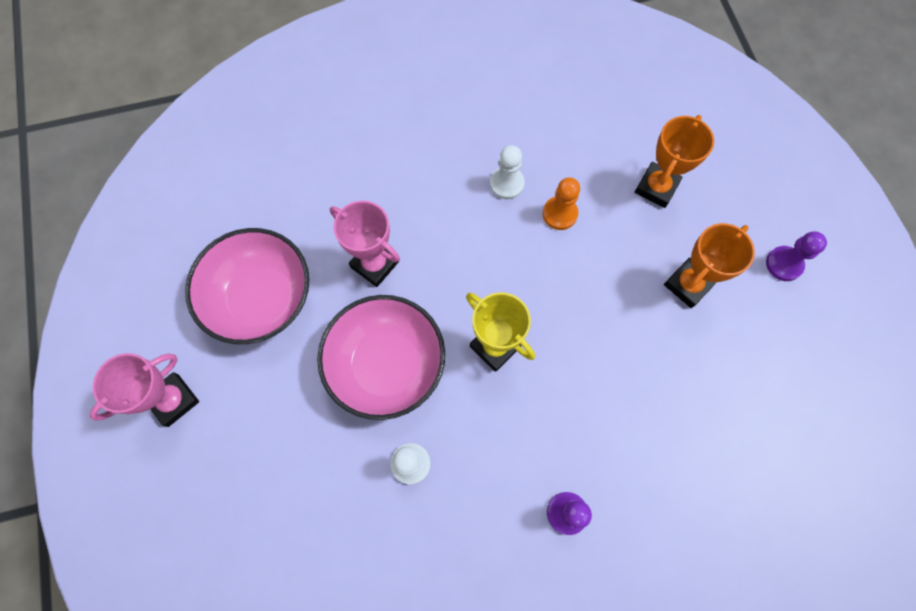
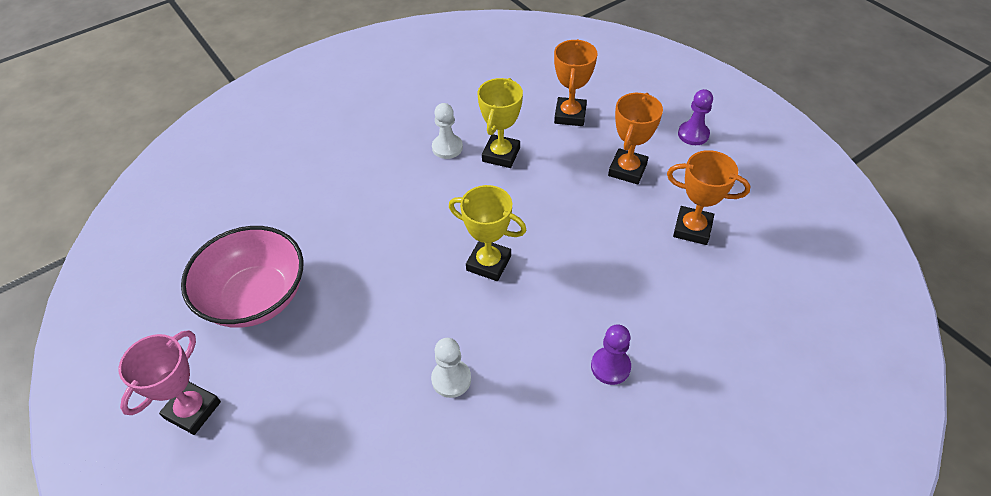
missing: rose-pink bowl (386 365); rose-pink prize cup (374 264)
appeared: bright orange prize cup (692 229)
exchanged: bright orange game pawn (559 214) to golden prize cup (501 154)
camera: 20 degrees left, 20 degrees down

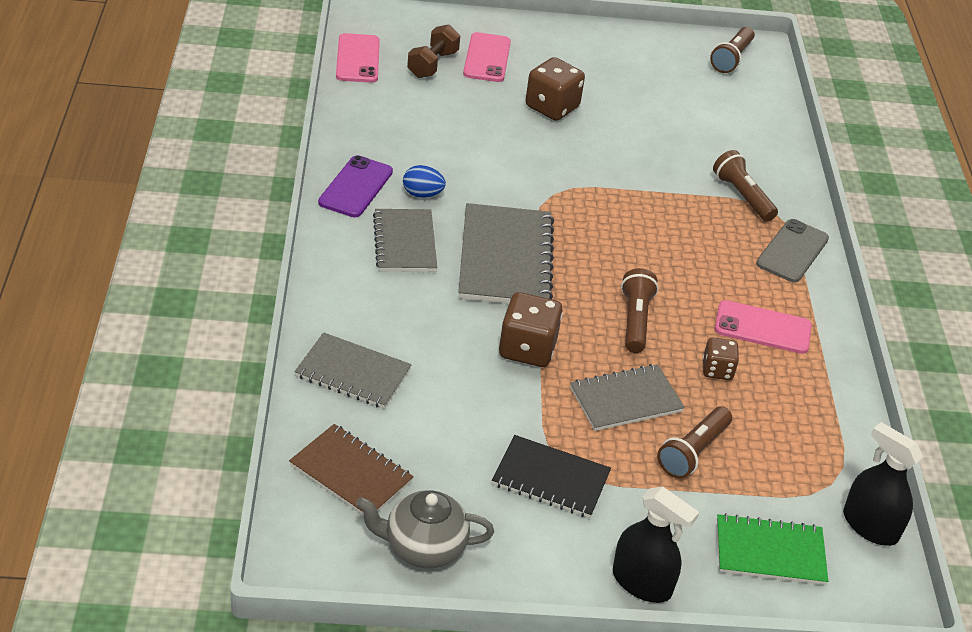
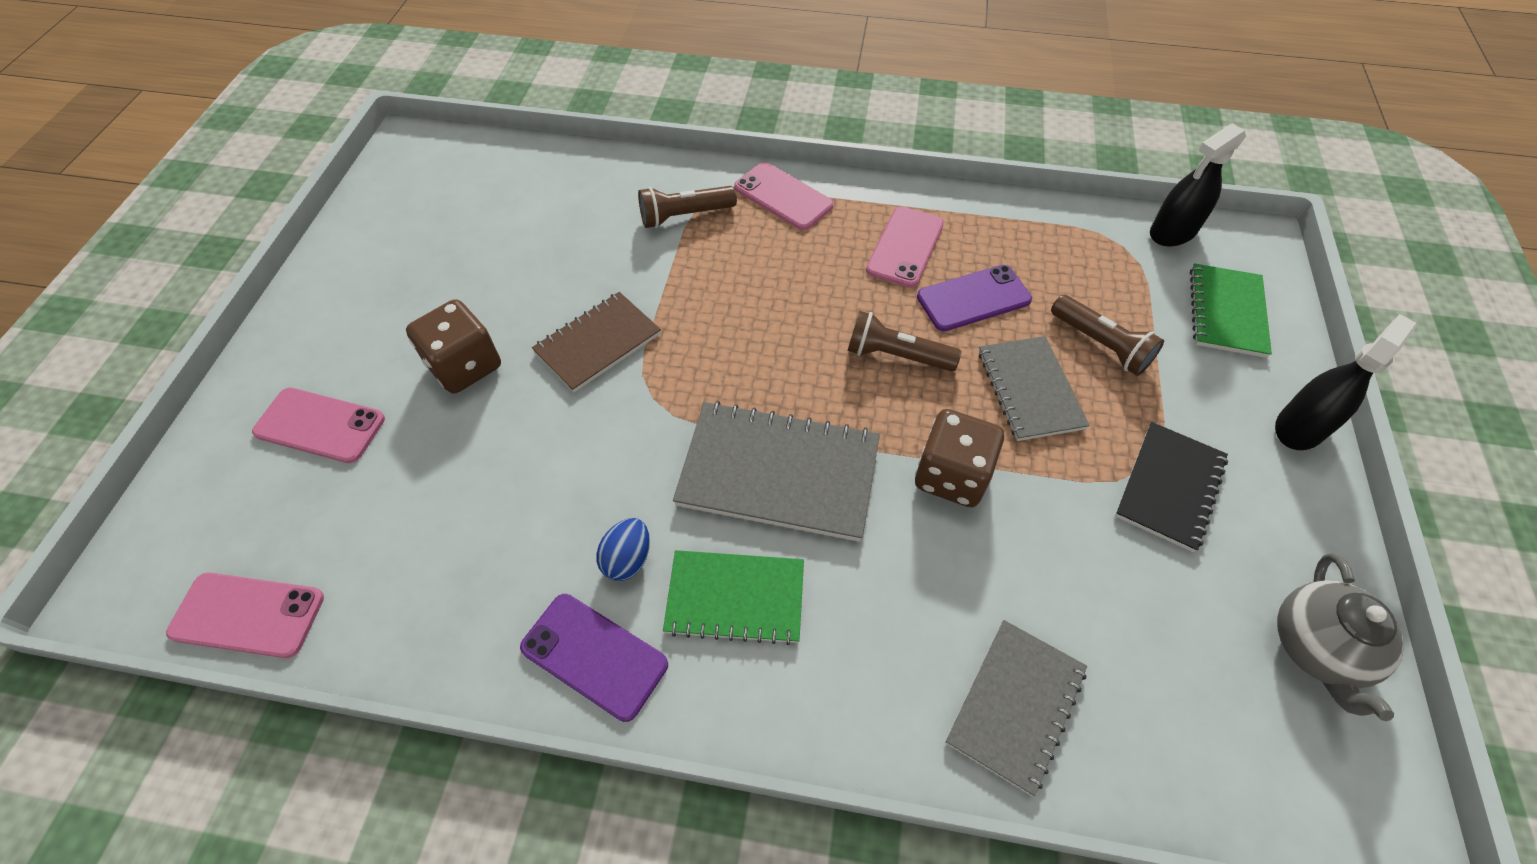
missing: dark brown dumbbell (432 64); dark brown flashlight (731 58)
relocated: dark brown notepad (351 473) to (598 343)
exchanged: dark brown die (717 370) to violet smartphone (973 298)
colour: gray notepad (404 243) to green notepad (735 598); gray smartphone (792 251) to rose-pink smartphone (783 196)
camera: 75 degrees left, 15 degrees up

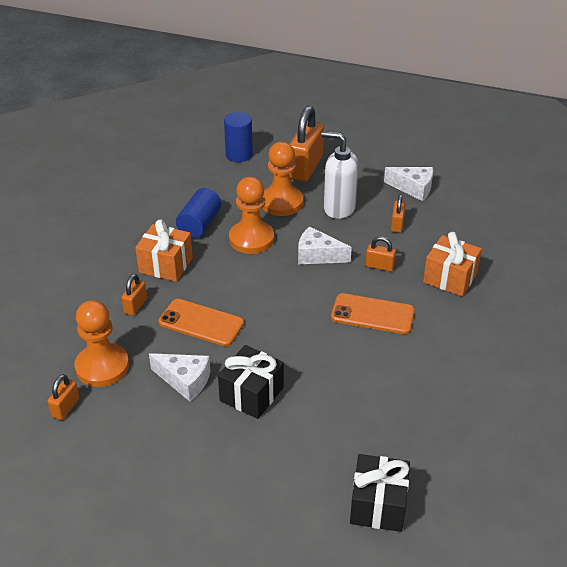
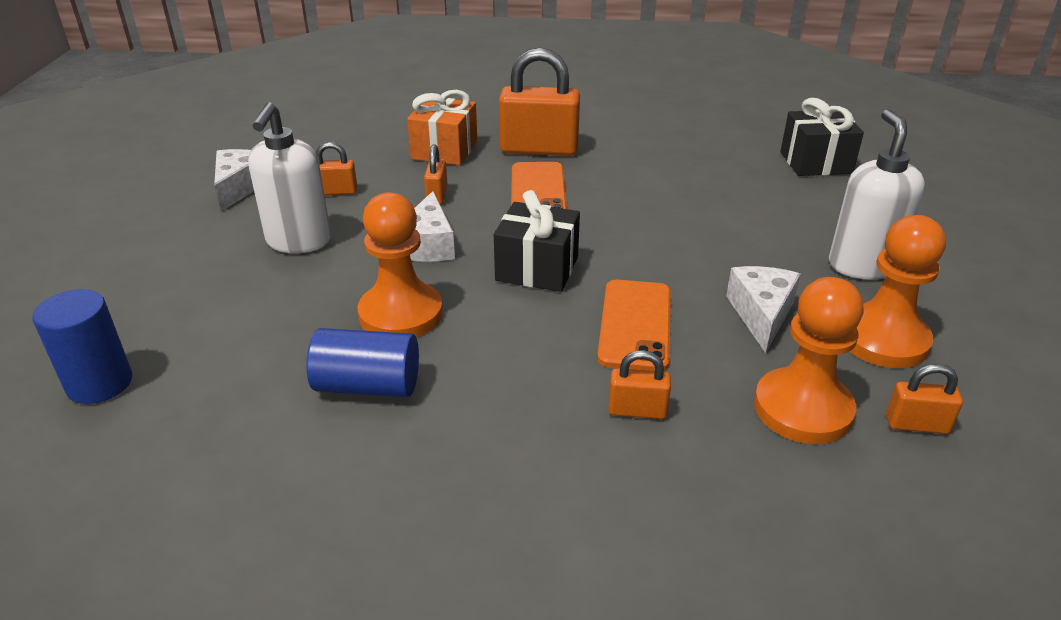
missing: bright orange present (166 265)
appeared: pure white soap pump (862 265)
relocated: jet-black present (251 394) to (537 269); bright orange lock (305 168) to (539 149); bright orange game pawn (281 202) to (883 339)
camera: 105 degrees left, 5 degrees down

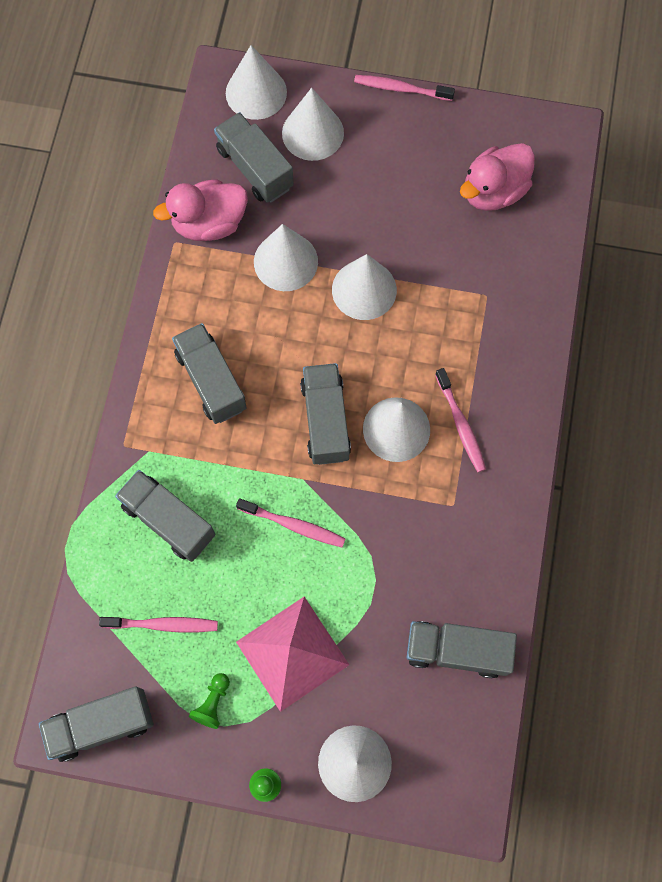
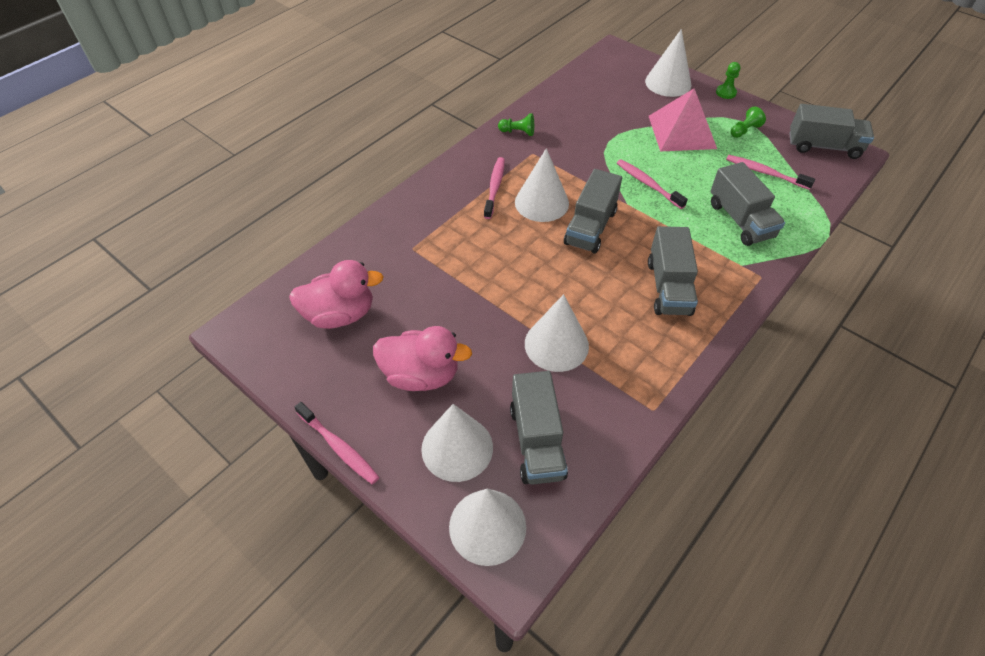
missing: pure white cone shape (364 290); gray truck (457 650)
appeared: green game pawn (518 132)
relocated: rose-pink duck (209 223) to (421 375)
camera: 150 degrees left, 20 degrees down

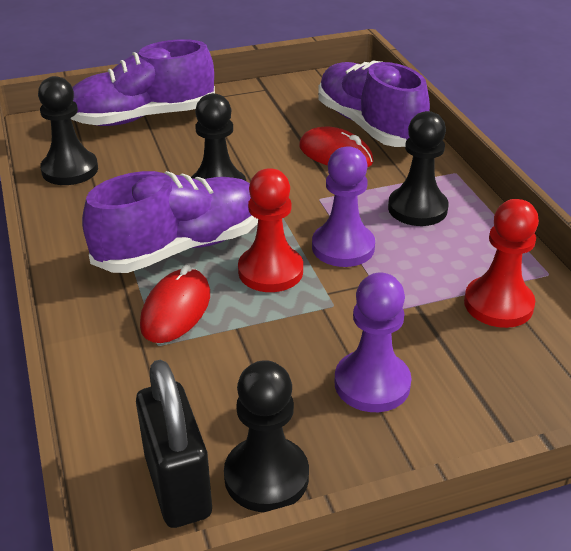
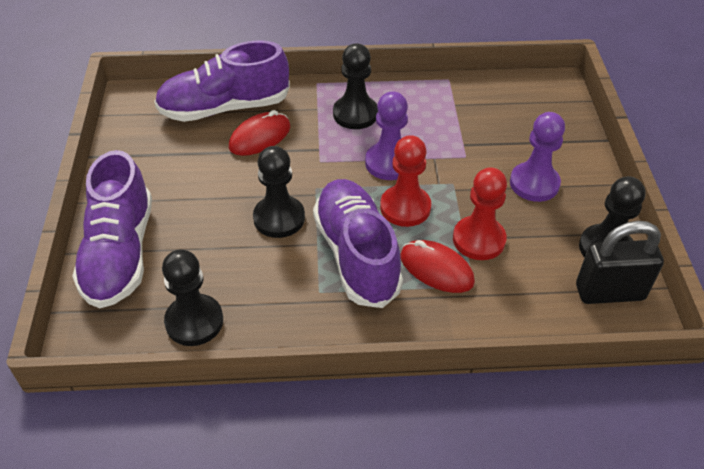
relocated: red game pawn (498 304) to (478 240)
camera: 75 degrees left, 10 degrees up

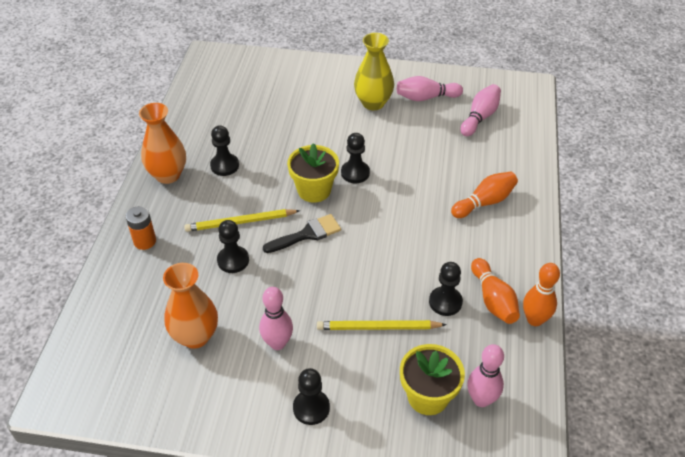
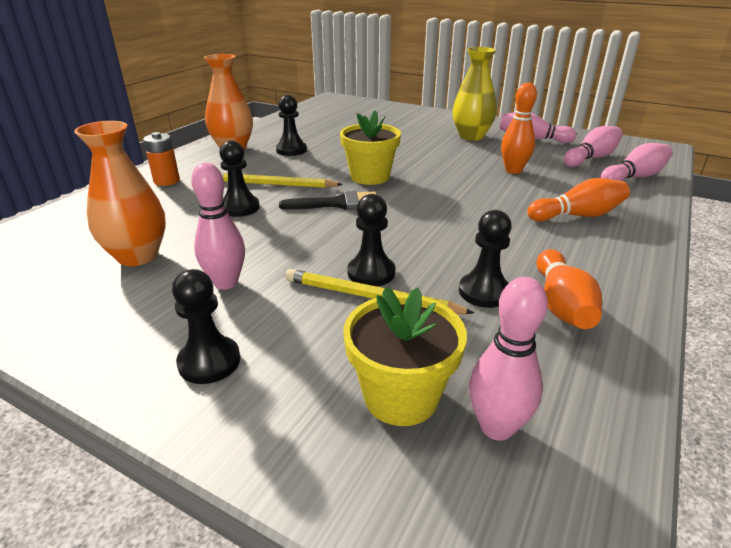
appeared: rose-pink skittle (634 177)
relocated: jet-black game pawn (355 173) to (371 273); bright orange skittle (534 320) to (513 170)
camera: 20 degrees right, 15 degrees down

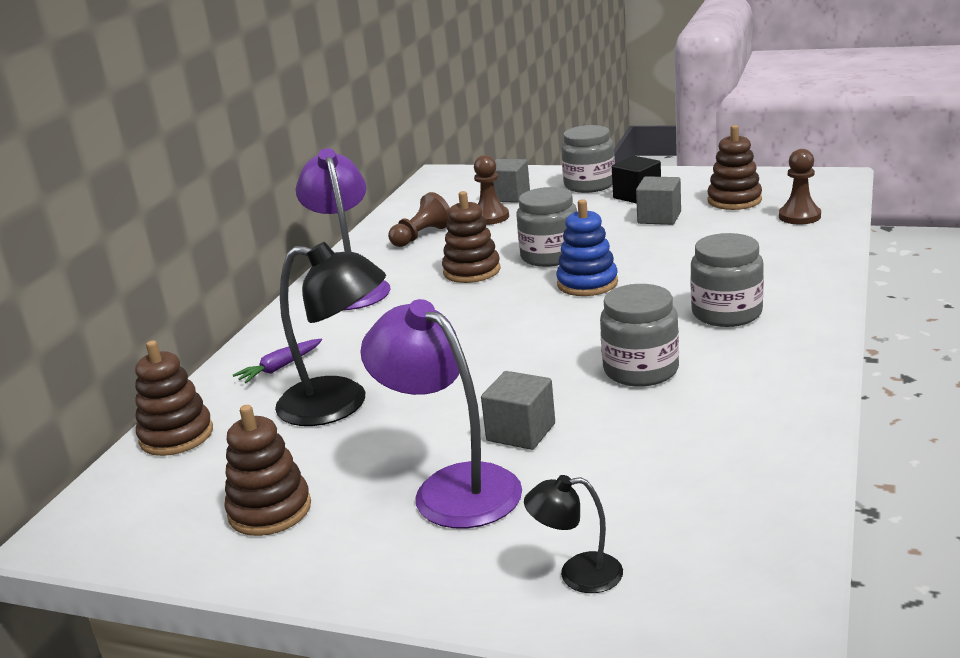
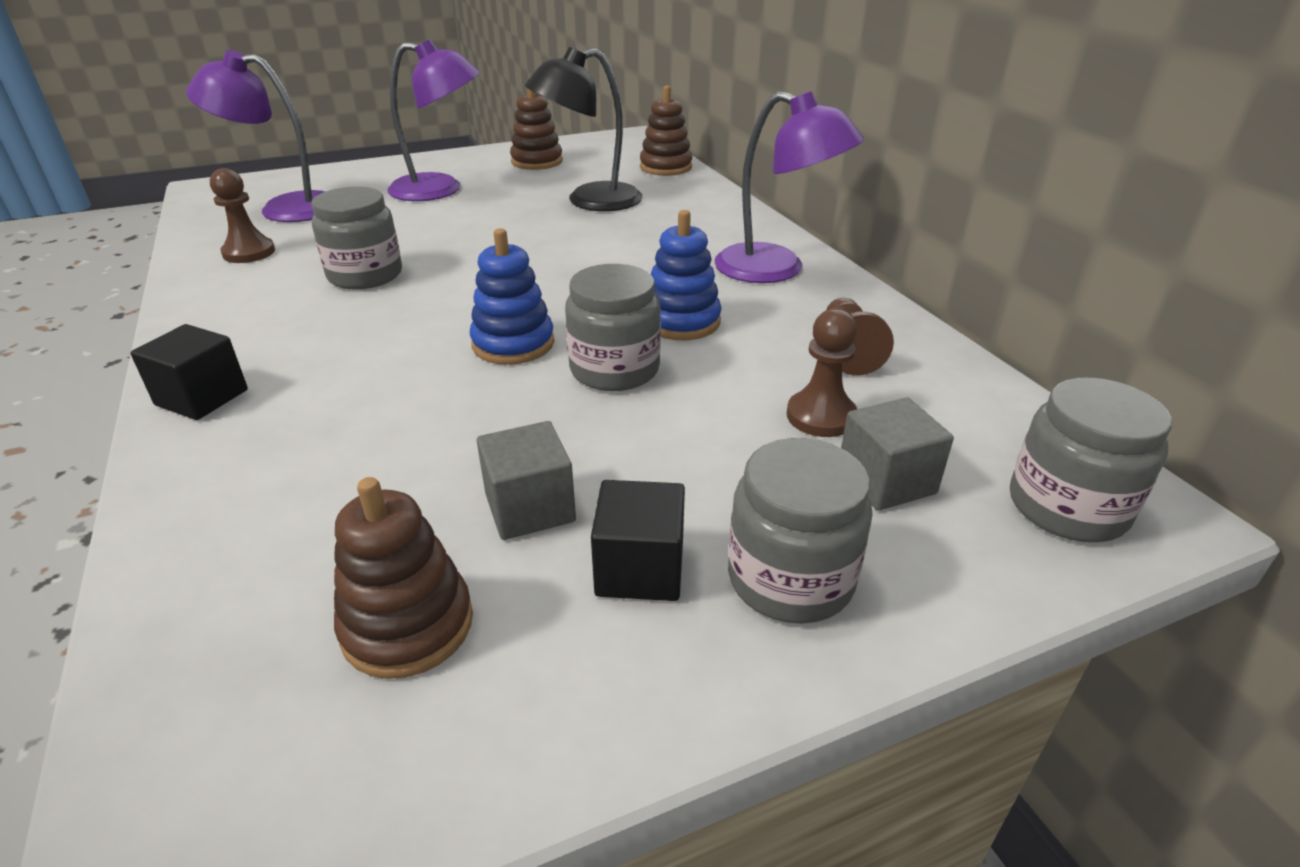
missing: violet root vegetable (280 367); gray cube (521 432); jet-black desk lamp (577 574)
appeared: jet-black cube (202 397); violet desk lamp (285 208)
relocated: dark brown game pawn (799 216) to (249 252); gray preserve jar (726 313) to (1067 507)
colour: dark brown ring stacker (472 271) to royal blue ring stacker (681 321)
camera: 135 degrees right, 10 degrees up

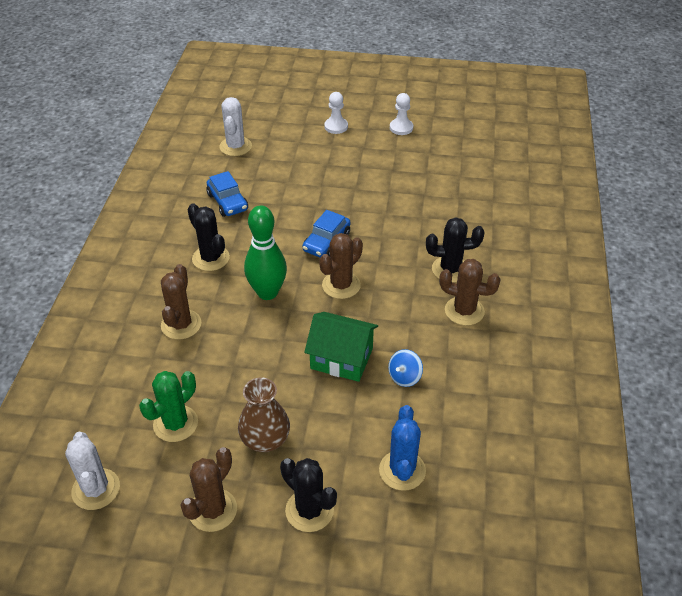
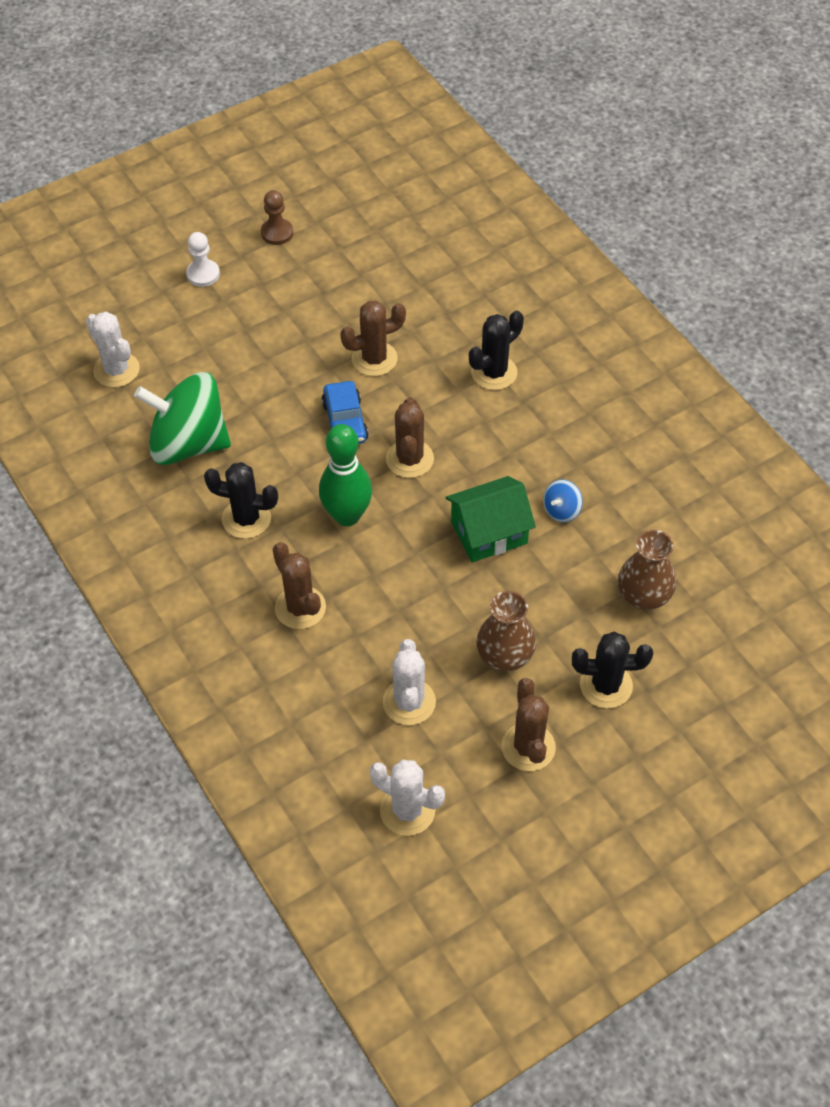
relocated: dark brown saguaro cactus (464 311) to (374 359)
exchanged: royal blue toy car (228 202) to green whirligig (188 443); royal blue saguaro cactus (402 470) to dark brown vase (643 596)
colour: pure white game pawn (401 128) to dark brown game pawn (277 233); green saguaro cactus (175 424) to pure white saguaro cactus (409 702)
spun: royal blue whirligig (404 377) = (561 510) 45 degrees clockwise
camera: 40 degrees left, 10 degrees up

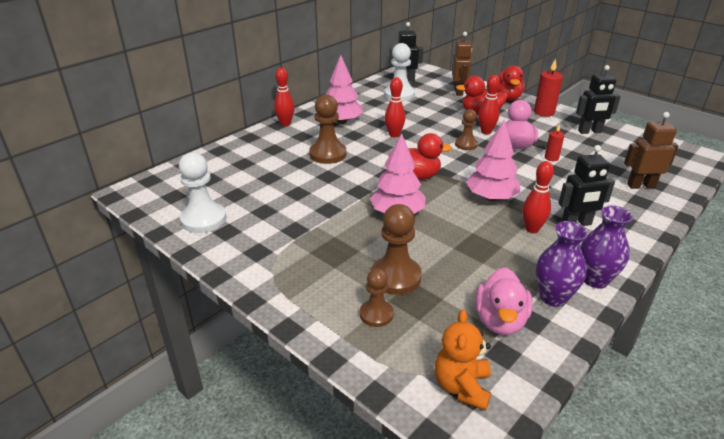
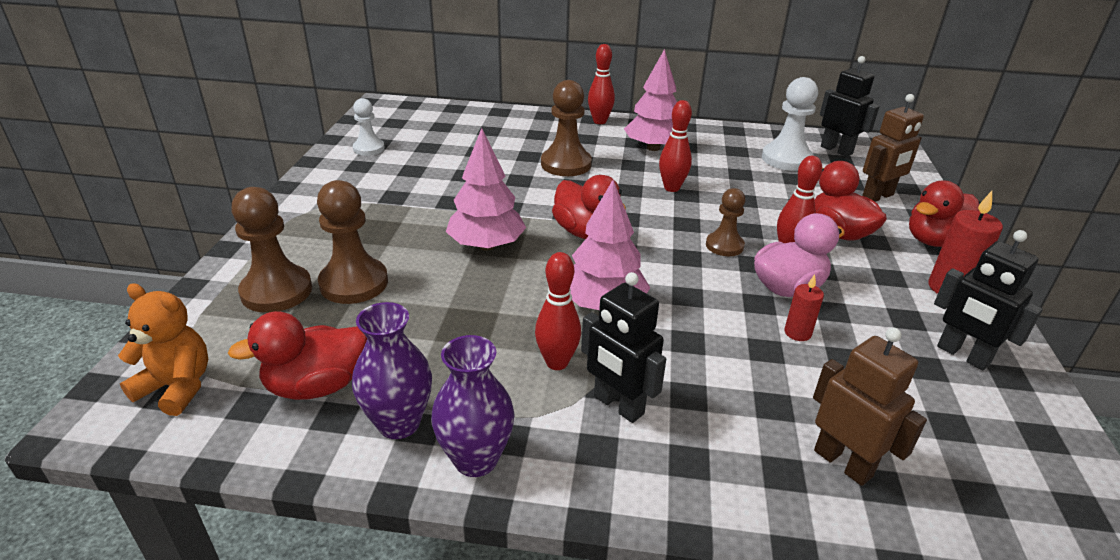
colour: rose-pink duck (500 320) to red duck (317 386)
spun: bright orange teddy bear (462 386) = (177 387) 45 degrees clockwise
size: dark brown game pawn (376 314) = (276 291) x1.61; pure white game pawn (203 219) = (369 148) x0.62
camera: 55 degrees right, 0 degrees up

